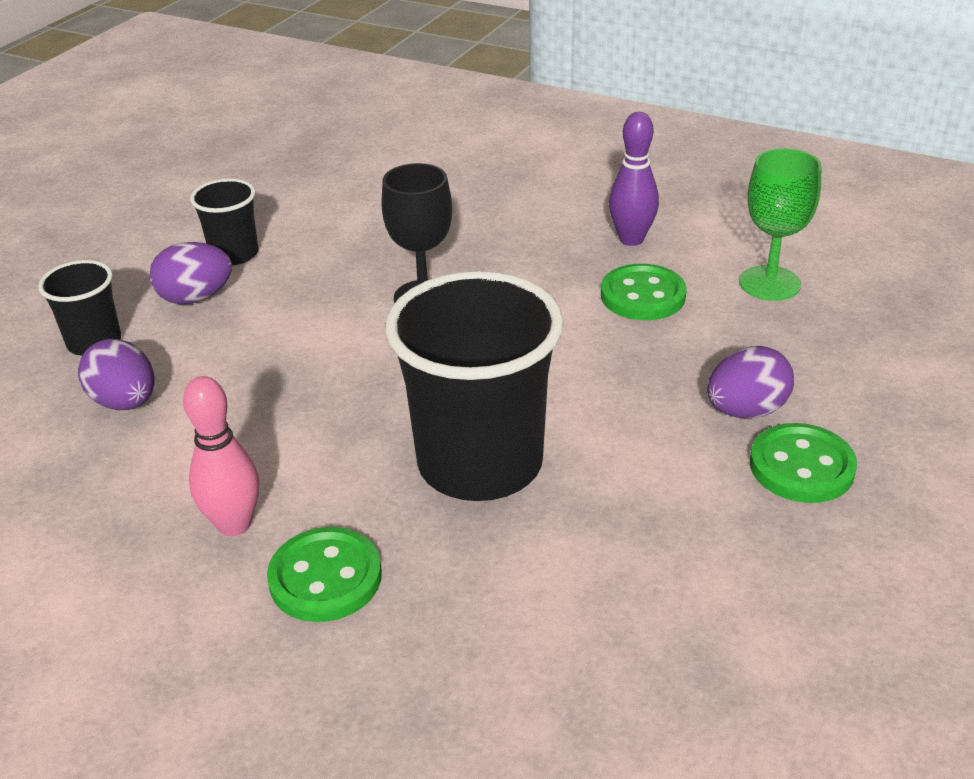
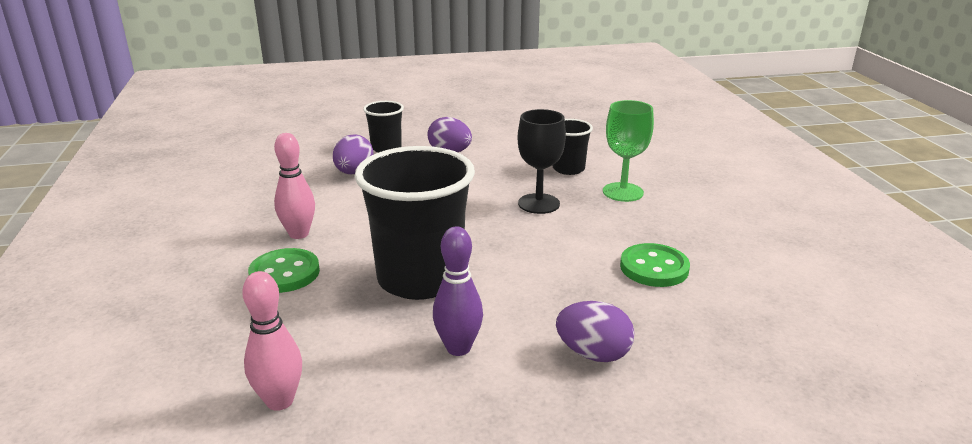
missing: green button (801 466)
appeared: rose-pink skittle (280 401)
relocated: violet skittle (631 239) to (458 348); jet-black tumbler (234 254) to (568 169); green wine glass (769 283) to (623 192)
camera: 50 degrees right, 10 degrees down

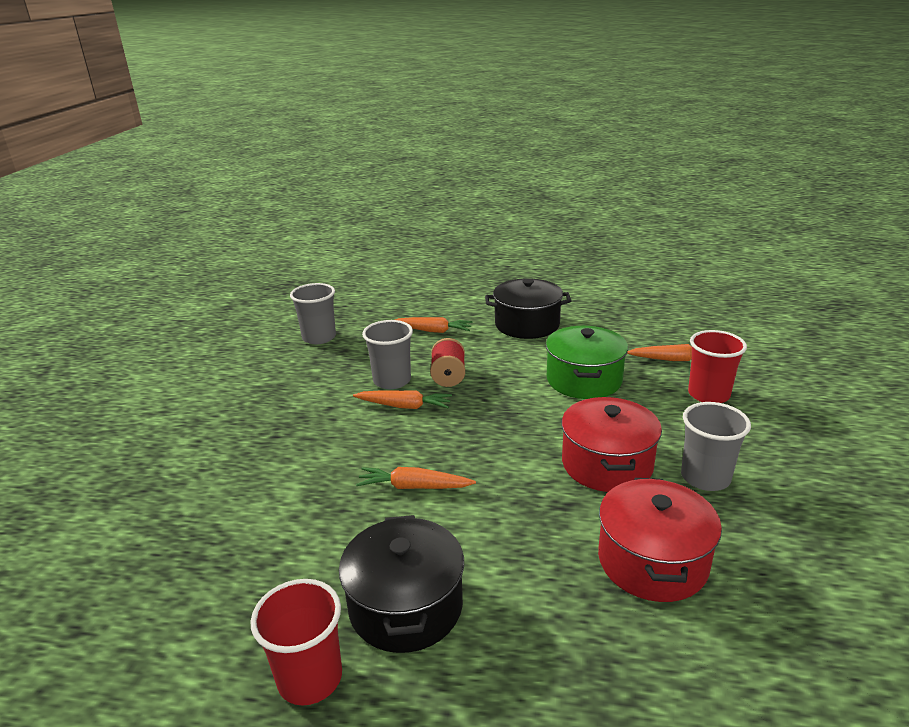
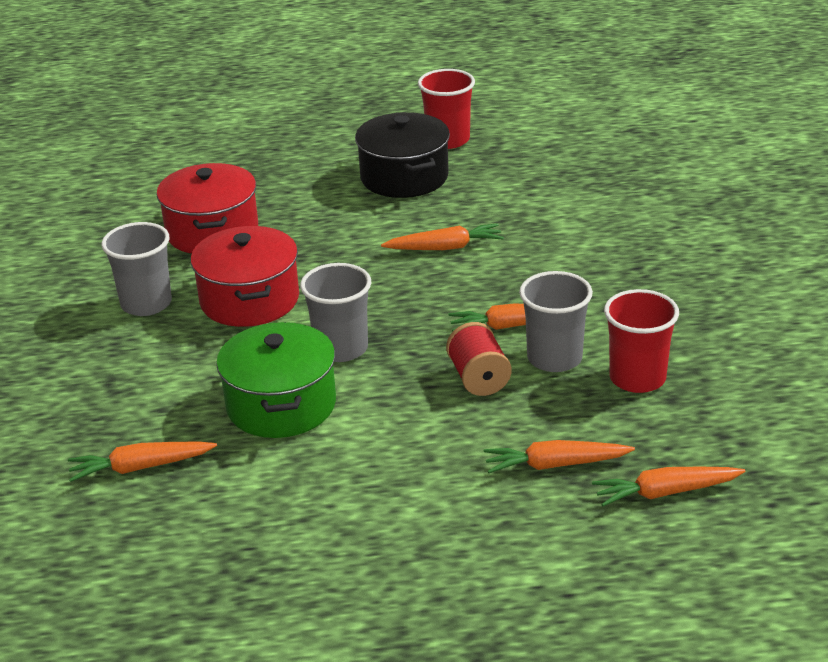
missing: jet-black pot (527 324)
appeared: bright orange root vegetable (665 492)
relocated: gray tumbler (319 337) to (341 348); red tumbler (708 394) to (637 378)
camera: 165 degrees right, 5 degrees up

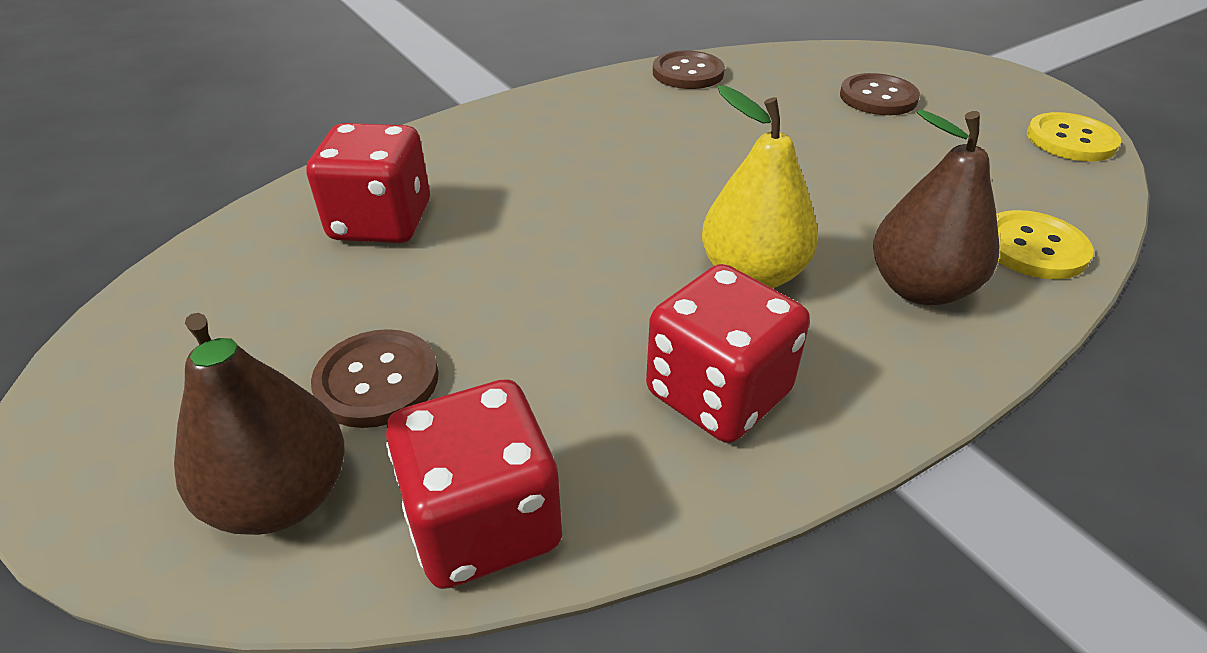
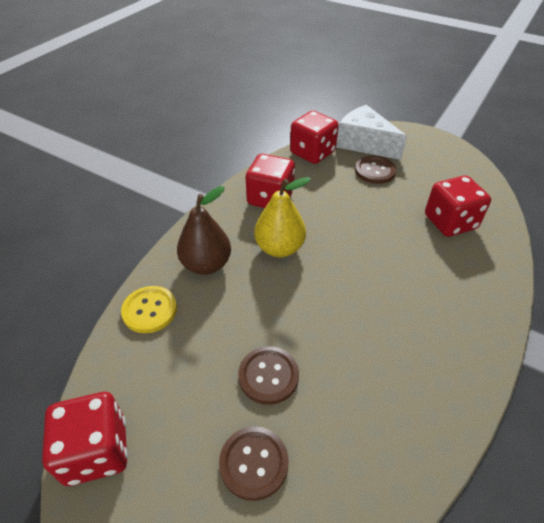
relocated: dark brown button (688 73) to (268 376)
exchanged: golden button (1070 140) to red die (96 451); dark brown pear fruit (282 497) to pure white cheese wedge (364 143)
camera: 155 degrees right, 5 degrees up

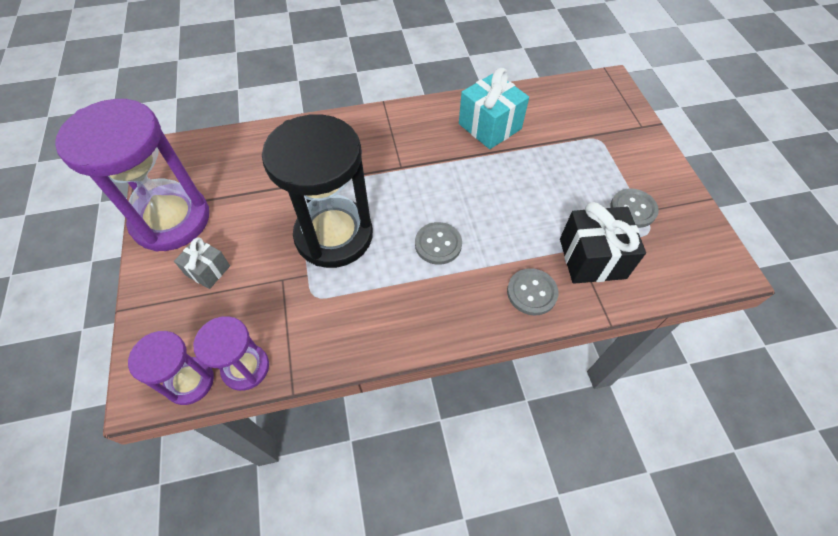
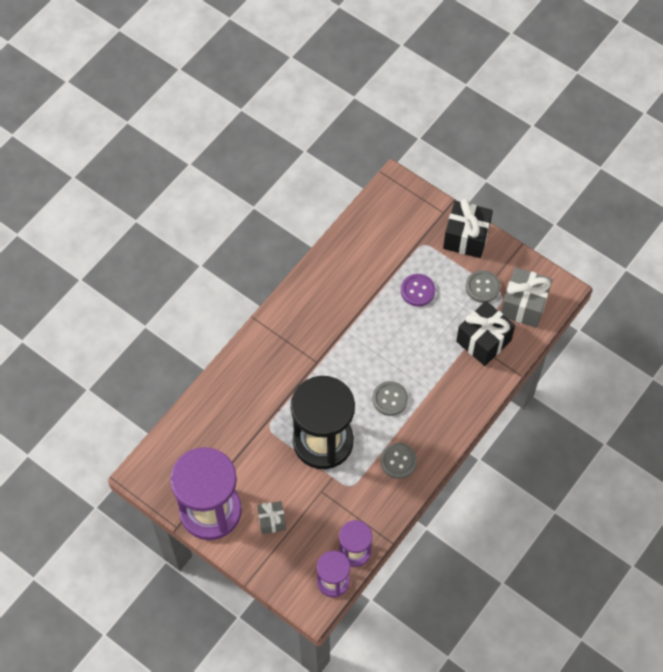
missing: aqua present (490 126)
appeared: violet button (417 291); jet-black present (466 237); gray present (524 305)
relocated: gray button (532 292) to (398 461)
camera: 40 degrees left, 5 degrees up

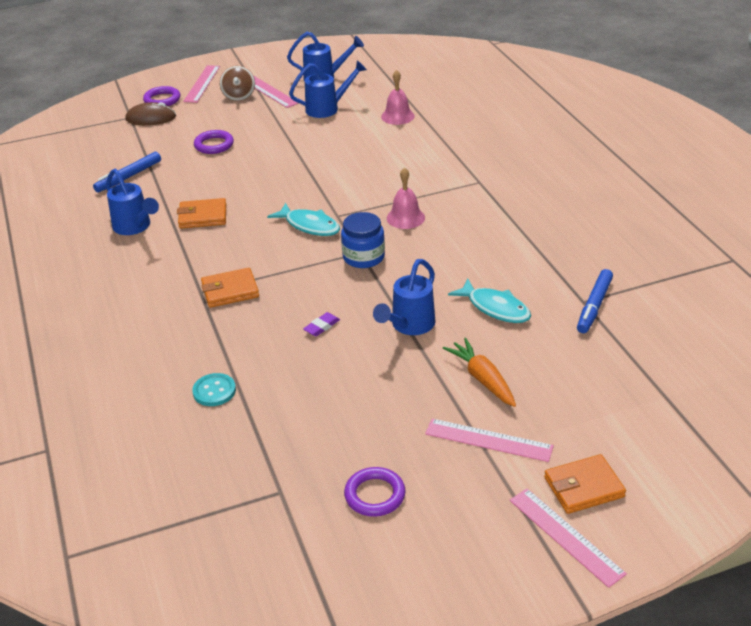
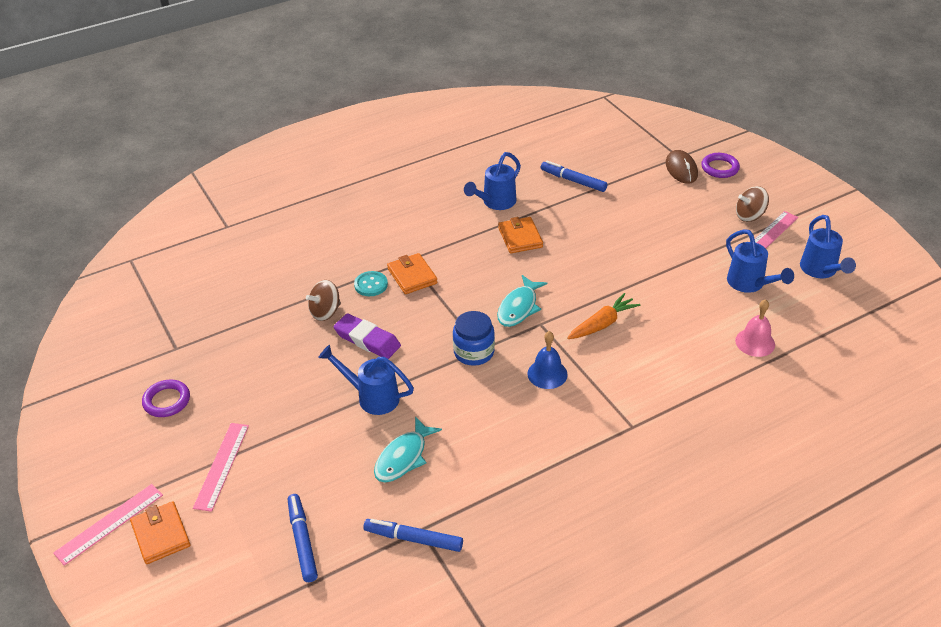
missing: rose-pink straightedge (202 84); violet torus (214 145)
appeared: royal blue marker pen (302 541); dark brown whirligig (325 312)
relocated: aqua button (214 391) to (371 285); bright orange root vegetable (482 379) to (602 324)
colour: rose-pink bell (405 218) to royal blue bell (547 374)
size: violet eraser (321 326) = (367 340) x1.95
camera: 80 degrees right, 5 degrees up

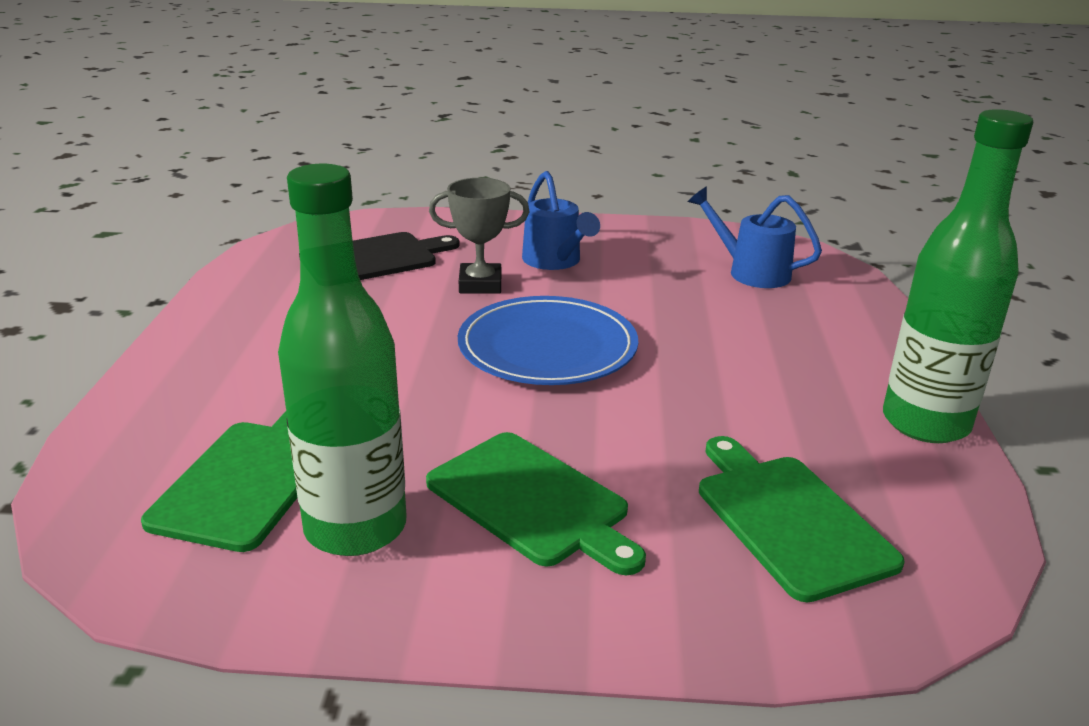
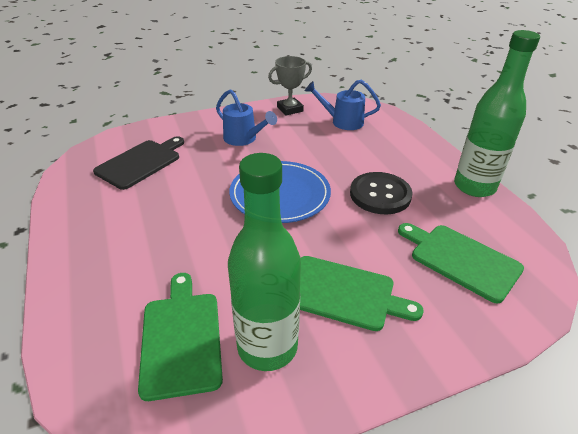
appeared: jet-black button (380 195)
relocated: gray prize cup (480 284) to (290 109)
camera: 25 degrees left, 10 degrees up

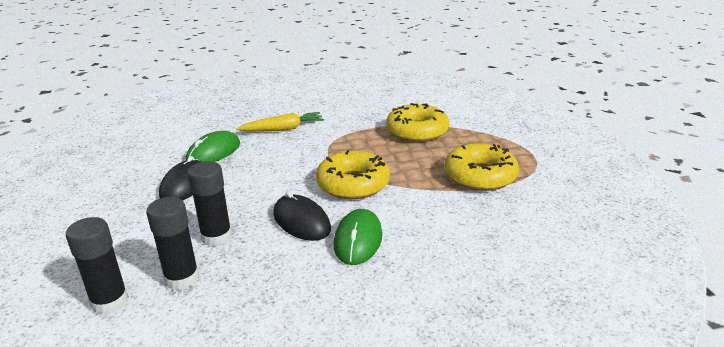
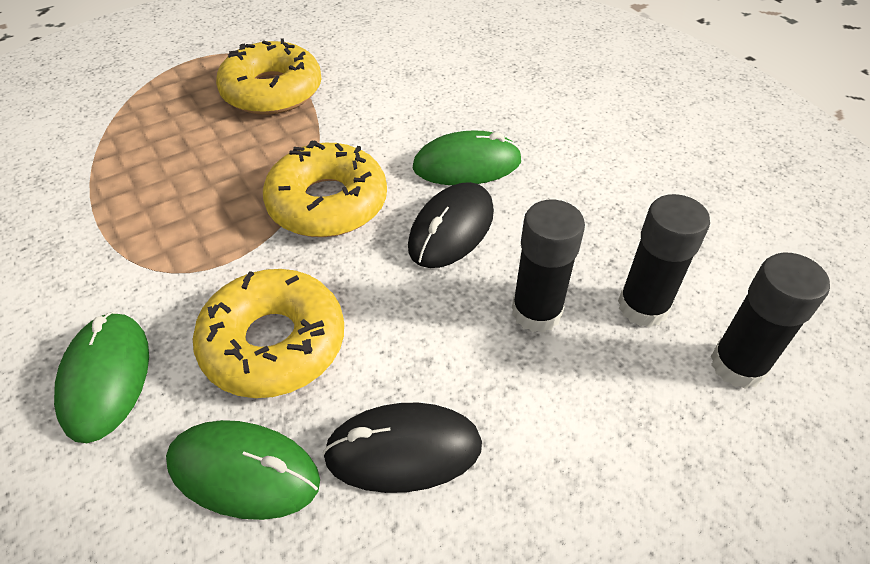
relocated: golden doughnut (417 131) to (274 343)
exchanged: golden root vegetable (283 129) to green computer mouse (105 378)
camera: 110 degrees left, 20 degrees up

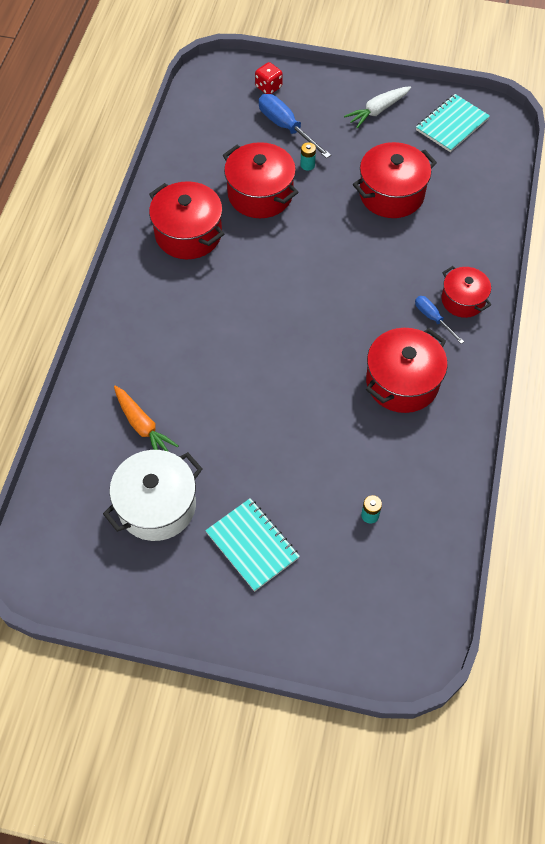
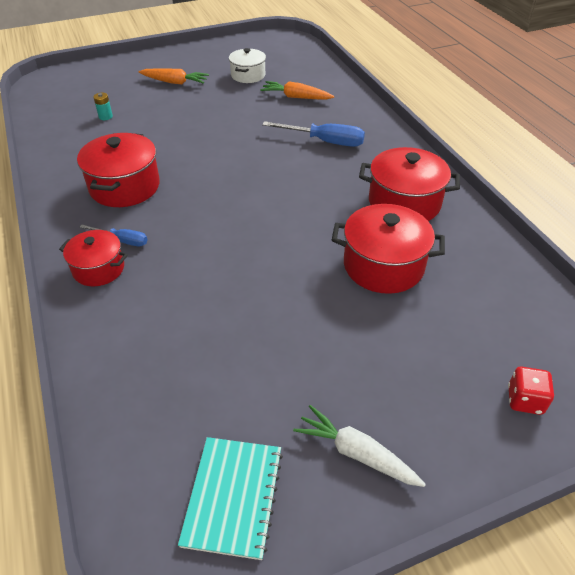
missing: aqua AA battery (307 165); red pot (391 194)
relocated: royal blue flat screwdriver (286 127) to (325 141)
exchanged: aqua notepad (252 545) to bright orange root vegetable (174 82)
spun: pure white root vegetable (378 110) = (356 453) 75 degrees counterclockwise
size: pure white pot (157 505) = (248 75) x0.63
camera: 145 degrees right, 15 degrees down

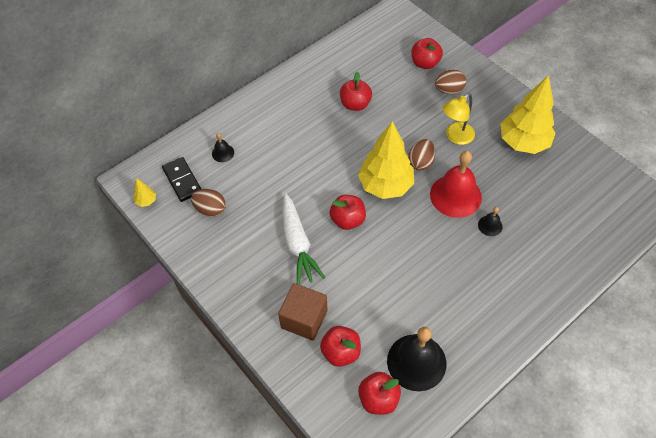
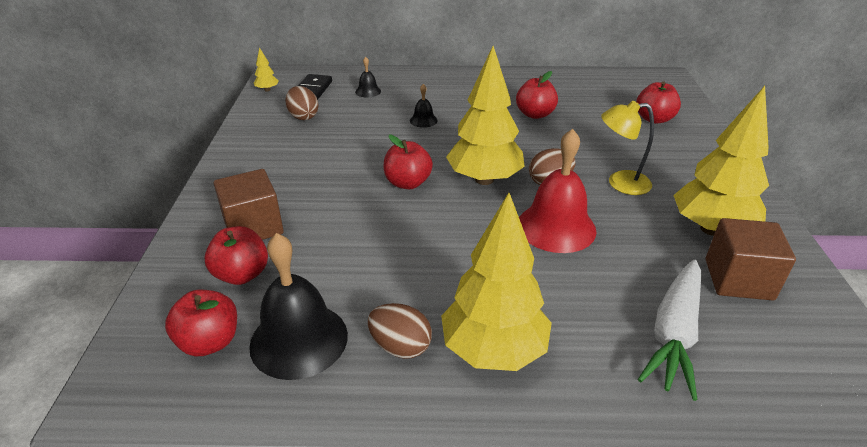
appeared: golden tree (493 350); dark brown cube (738 279)
relocated: dark brown egg (449 90) to (400 346); jet-black bell (490 225) to (423 120); pure white root vegetable (297 244) to (674 333)
camera: 40 degrees right, 20 degrees down

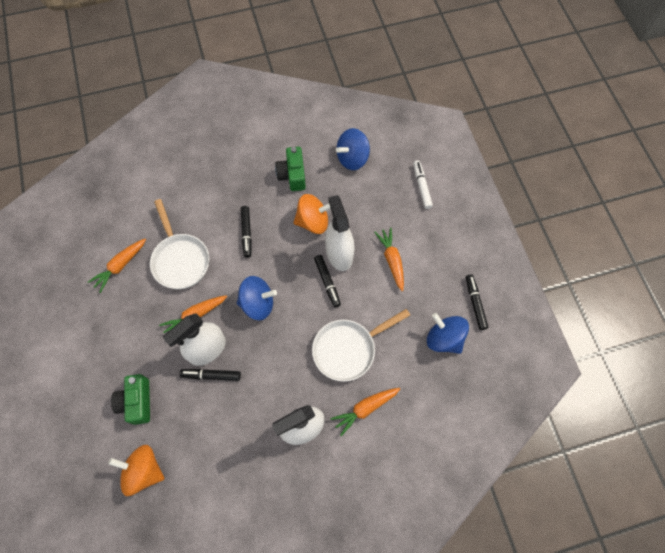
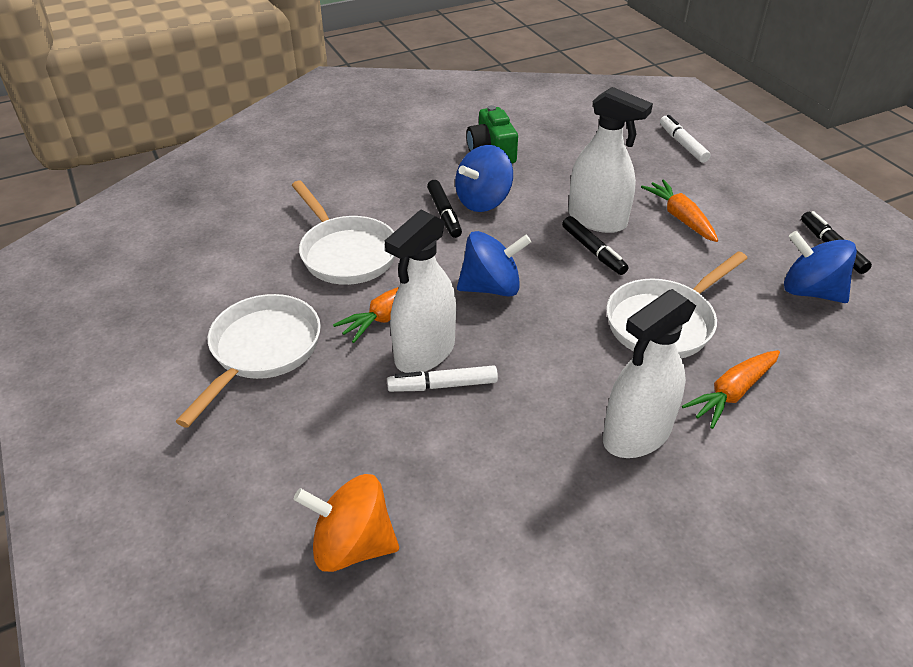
missing: bright orange root vegetable (120 266); green photo camera (137 402); bright orange whirligig (313 222)
appeared: pure white pan (262 351)
relocated: royal blue whirligig (352 158) to (483 201)
colour: jet-black marker pen (211 375) to pure white marker pen (443 385)
spun: pure white sprayer (339 254) = (597 220) 150 degrees clockwise
camera: 10 degrees left, 25 degrees down

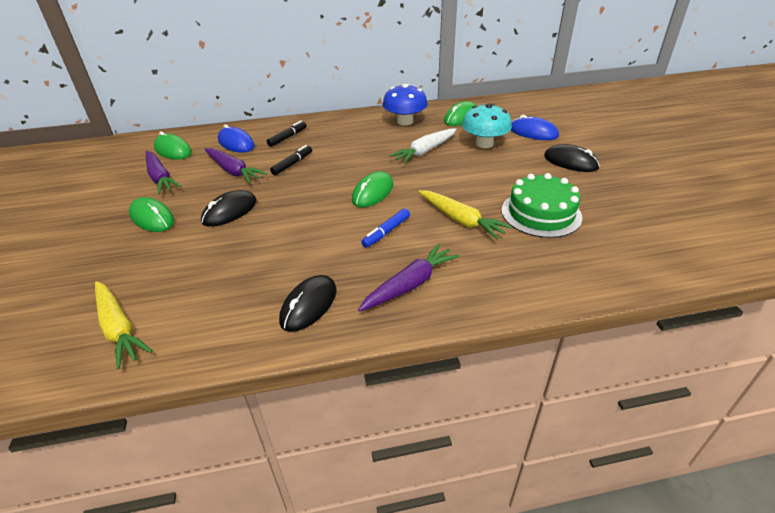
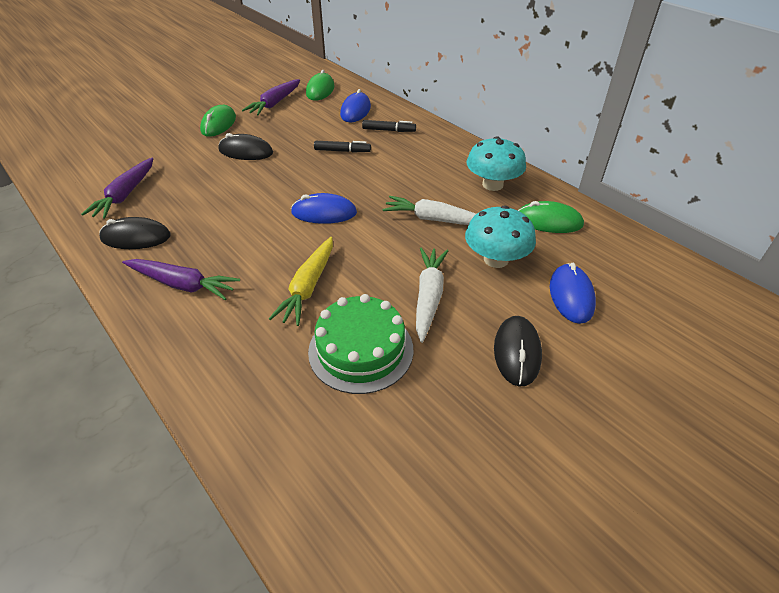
missing: golden root vegetable (119 328); royal blue marker pen (386 232)
appeared: pure white root vegetable (429 296)
relocated: violet root vegetable (233 171) to (125 195)
colour: green computer mouse (373 192) to royal blue computer mouse (324 213); royal blue fungus (405 121) to aqua fungus (492 184)
camera: 60 degrees right, 5 degrees up

